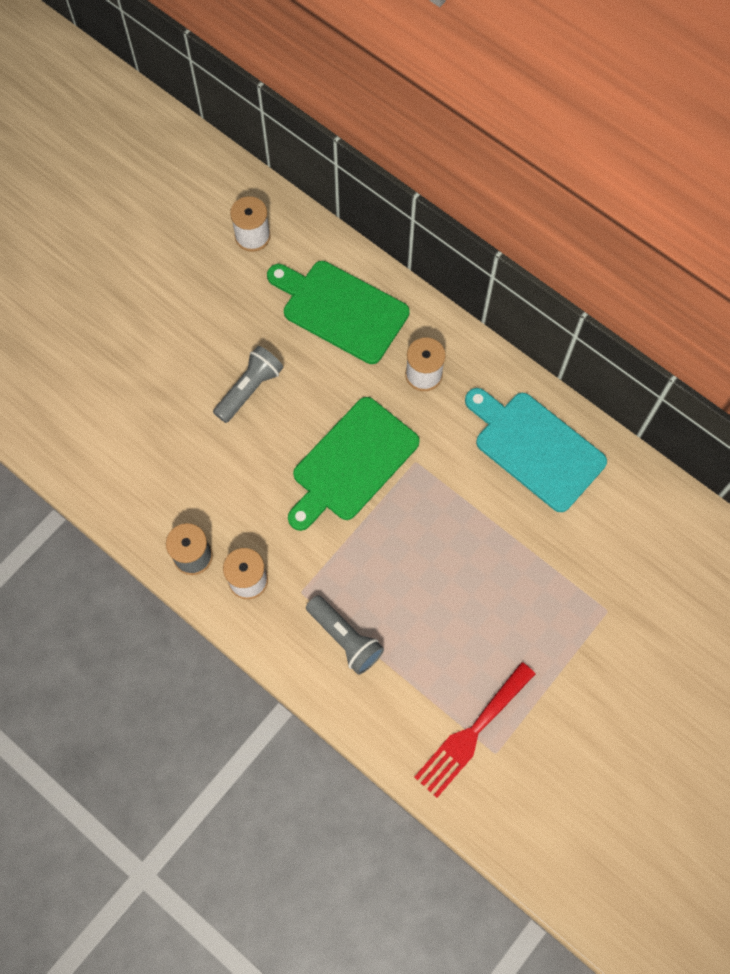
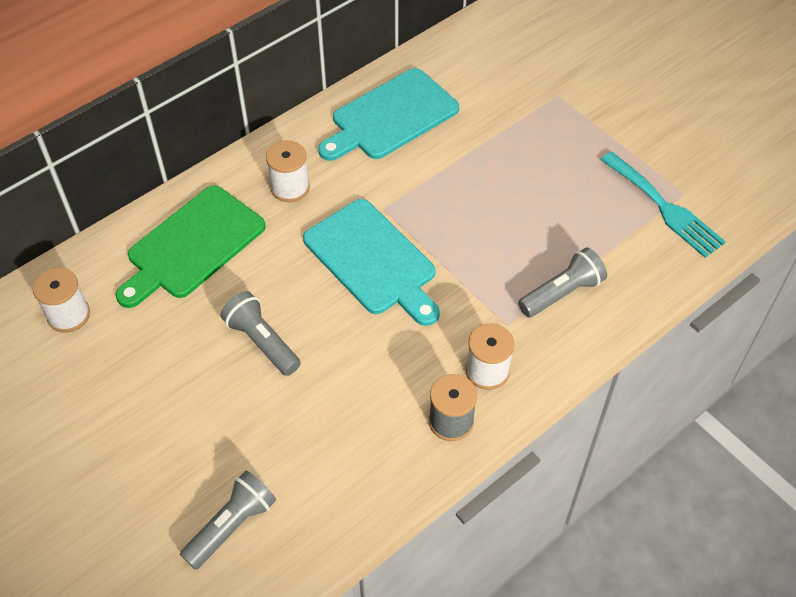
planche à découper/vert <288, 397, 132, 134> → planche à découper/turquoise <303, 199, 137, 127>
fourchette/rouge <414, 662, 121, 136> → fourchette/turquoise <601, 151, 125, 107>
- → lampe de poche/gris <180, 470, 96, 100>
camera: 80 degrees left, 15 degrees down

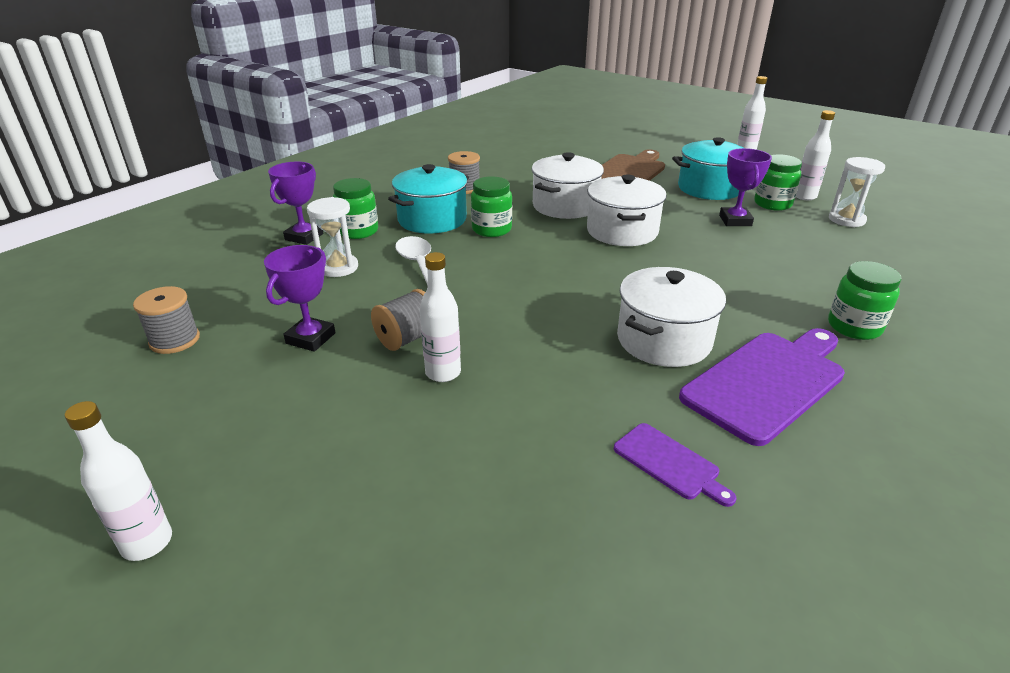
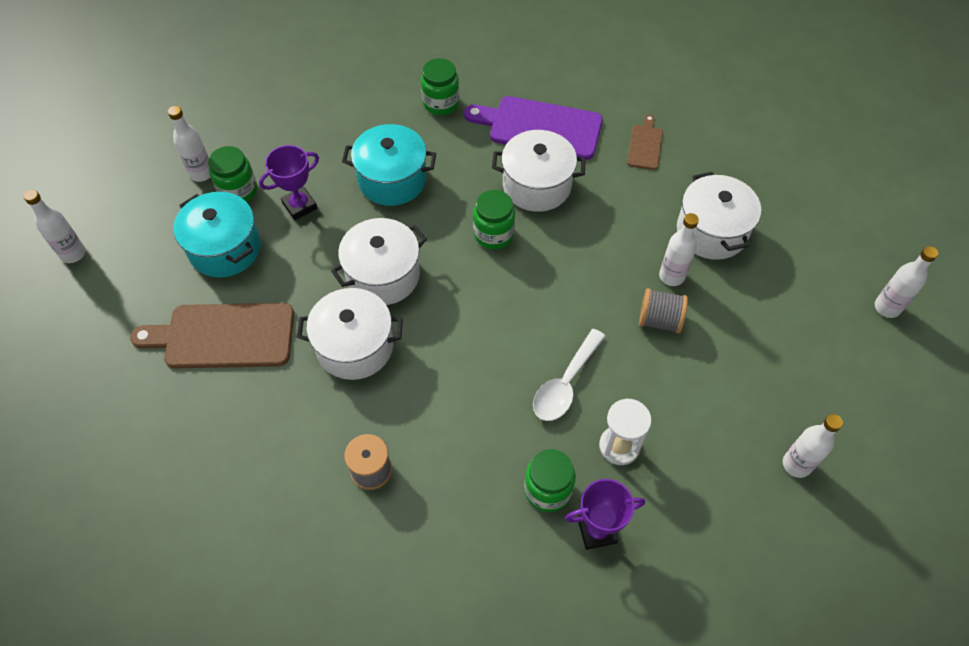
sablier/blanc <829, 157, 56, 70> → -
marmite/turquoise <388, 164, 81, 70> → marmite/turquoise <342, 124, 94, 82>, moved
bocal/vert <471, 176, 41, 61> → bocal/vert <473, 190, 42, 59>, moved
trophée/violet <264, 245, 72, 107> → -
bobine/gris <133, 286, 67, 68> → bouteille/blanc <783, 414, 60, 64>
planche à découper/violet <614, 423, 122, 84> → planche à découper/marron <627, 115, 36, 55>
- → marmite/blanc <677, 172, 84, 88>
camera: 125 degrees left, 25 degrees up

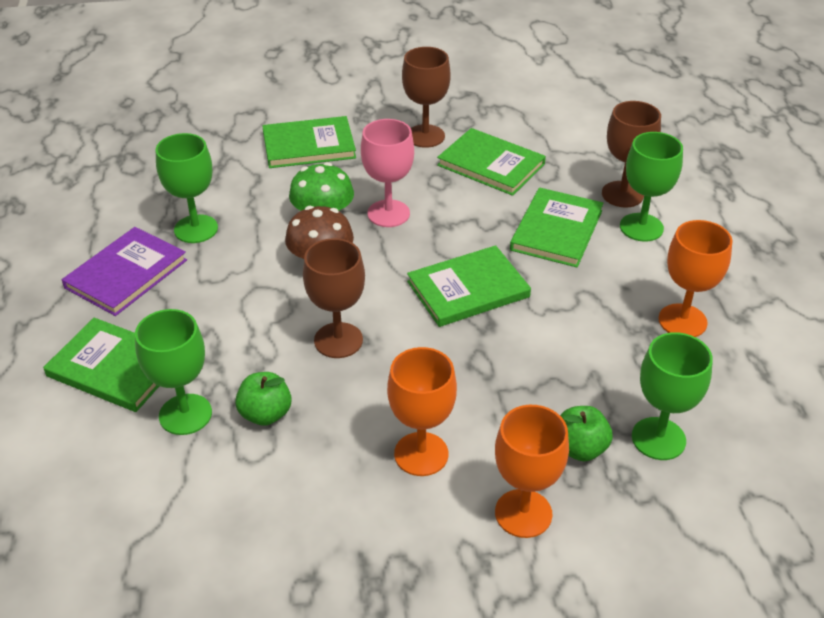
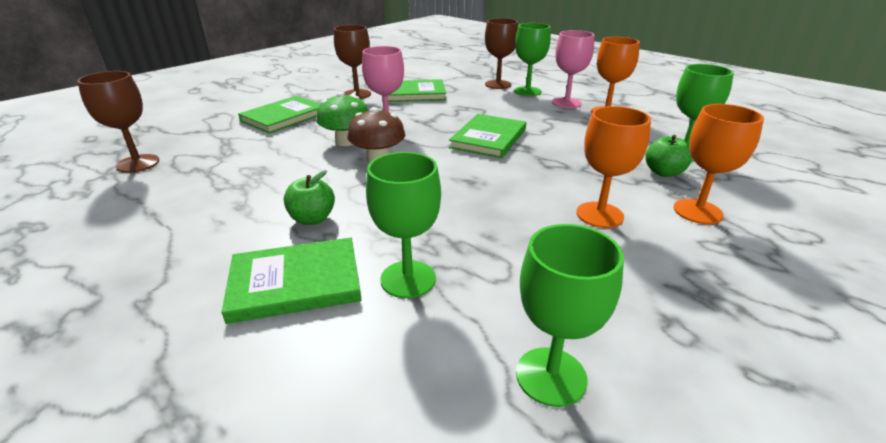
verre à pied/vert <156, 133, 62, 110> → verre à pied/vert <516, 224, 108, 183>, moved
livre/vert <510, 188, 94, 79> → -
livre/violet <62, 227, 125, 89> → -
verre à pied/marron <303, 238, 62, 120> → verre à pied/marron <77, 71, 82, 102>, moved
pomme/vert <235, 372, 57, 54> → pomme/vert <284, 170, 51, 55>, moved
- → verre à pied/rose <552, 30, 42, 78>
camera: 40 degrees left, 10 degrees down

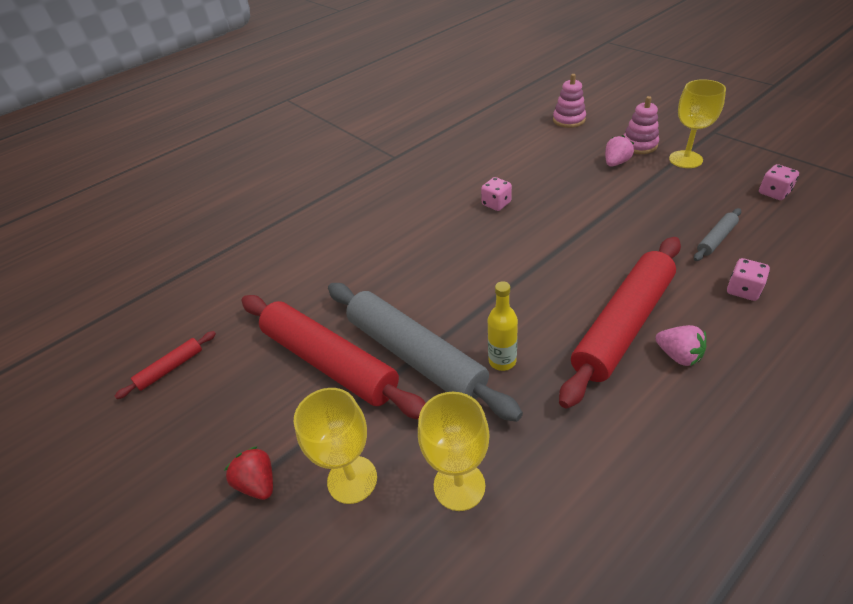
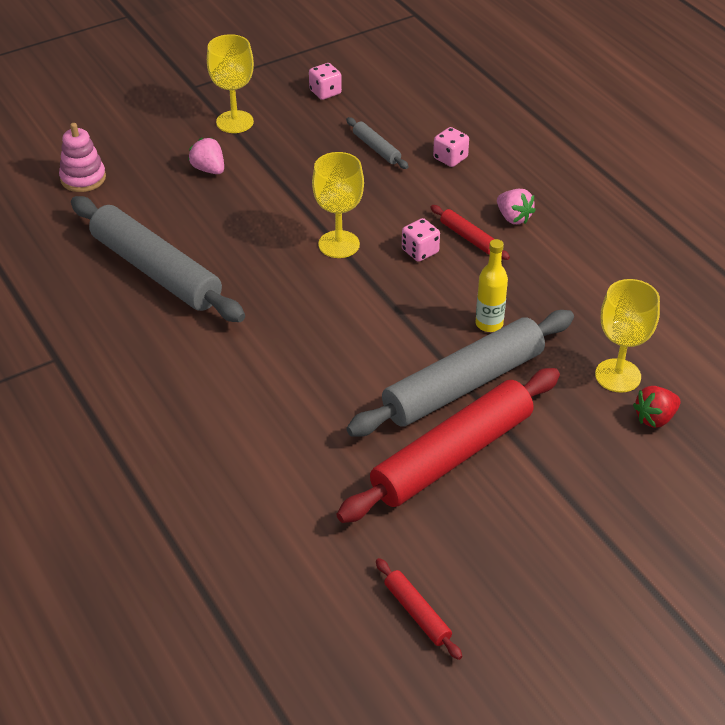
jouet à empiler/rose <624, 96, 35, 58> → -
dé/rose <481, 177, 31, 34> → dé/rose <402, 218, 38, 44>, moved
rouleau à pâtisserie/rouge <559, 237, 122, 172> → rouleau à pâtisserie/rouge <430, 205, 80, 55>, x0.43
fraise/rose <655, 325, 51, 41> → fraise/rose <497, 189, 39, 35>, 90 degrees clockwise
verre à pied/jaune <294, 388, 83, 116> → verre à pied/jaune <312, 152, 52, 106>, moved
fraise/rouge <224, 446, 49, 54> → fraise/rouge <633, 386, 48, 42>, moved
- → rouleau à pâtisserie/gris <71, 196, 174, 126>
camera: 85 degrees left, 0 degrees up

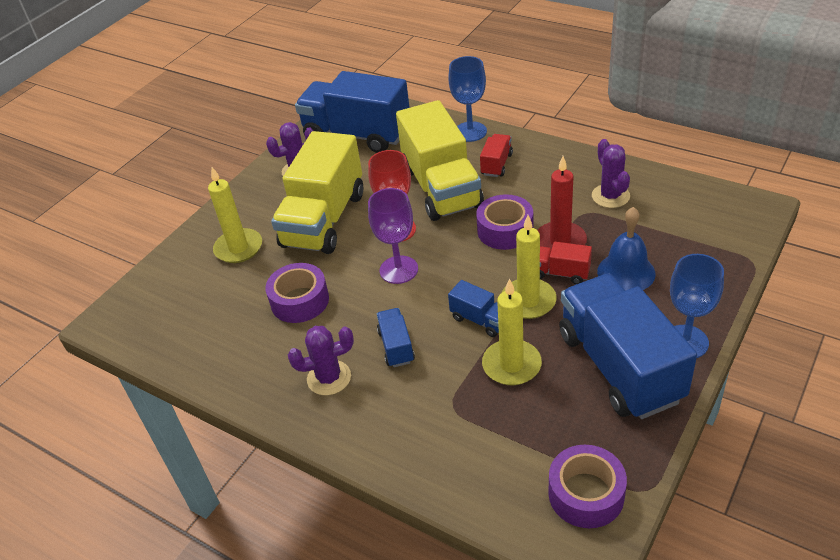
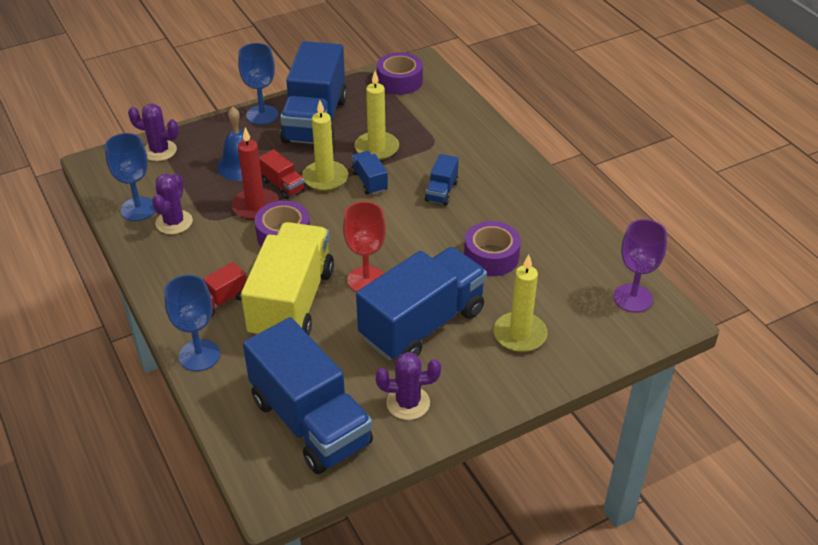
camion/jaune <271, 131, 92, 123> → camion/bleu <356, 247, 131, 114>
verre à pied/violet <368, 188, 50, 96> → verre à pied/violet <613, 219, 54, 94>, moved
cactus/violet <288, 326, 66, 69> → cactus/violet <128, 104, 51, 57>, moved
- → verre à pied/bleu <105, 133, 51, 88>
camera: 155 degrees left, 0 degrees up

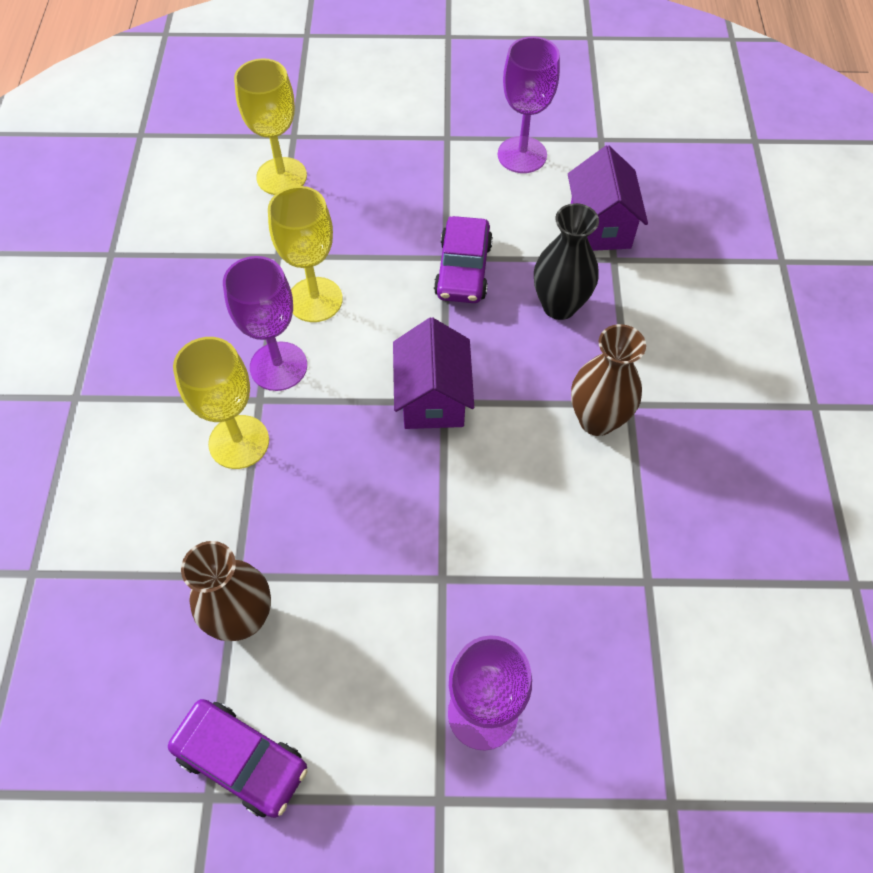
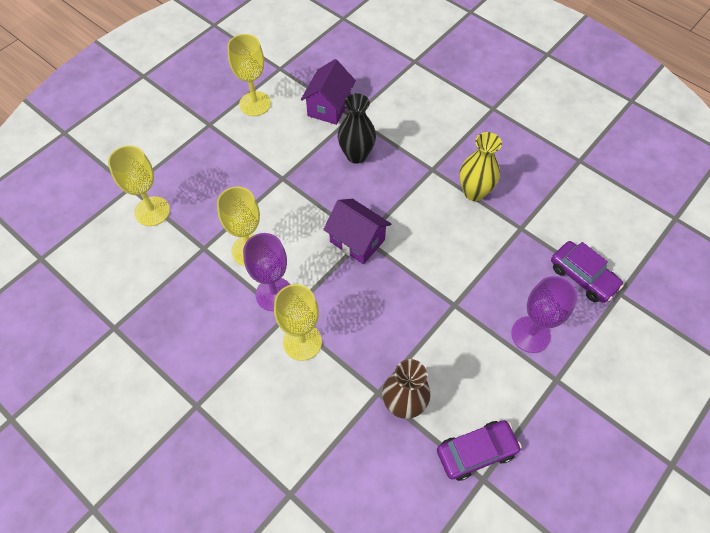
verre à pied/violet <498, 36, 62, 137> → verre à pied/jaune <227, 34, 44, 82>
maison/violet <568, 145, 80, 106> → maison/violet <301, 59, 55, 66>, 75 degrees clockwise
voiture/violet <434, 216, 59, 87> → voiture/violet <551, 241, 73, 62>, moved
vase/marron <571, 324, 75, 112> → -
- → vase/jaune <459, 132, 43, 69>
camera: 50 degrees left, 0 degrees up

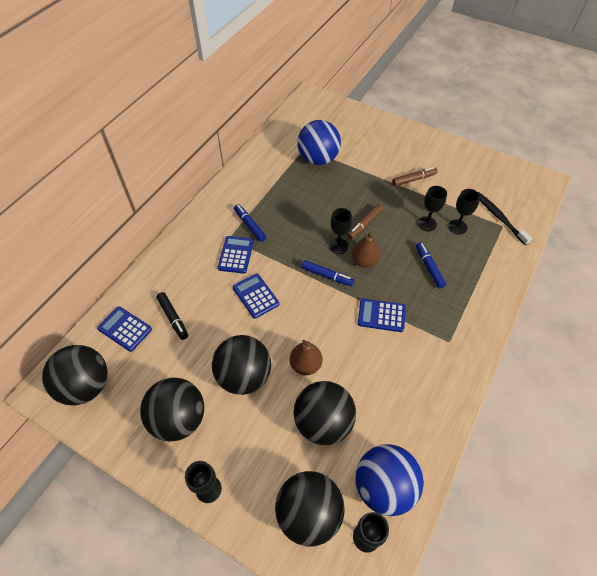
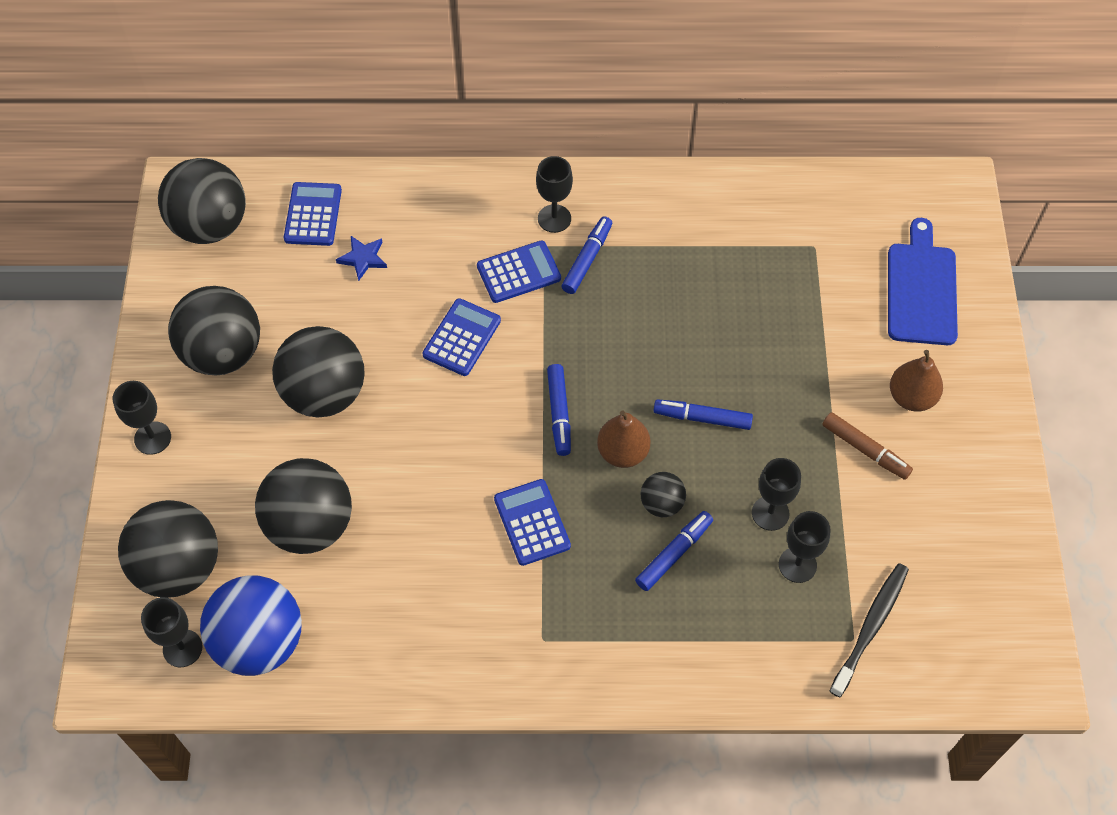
balle/bleu <297, 120, 44, 45> → -
feutre/marron <347, 204, 36, 35> → feutre/bleu <654, 399, 99, 31>
verre à pied/noir <329, 208, 23, 46> → verre à pied/noir <536, 156, 37, 77>, moved
feutre/noir <157, 292, 31, 48> → étoile/bleu <336, 236, 51, 45>
poire/marron <290, 340, 32, 35> → poire/marron <890, 350, 53, 62>, moved
- → planche à découper/bleu <888, 218, 70, 127>
- → balle/noir <641, 472, 45, 45>
camera: 60 degrees right, 5 degrees up

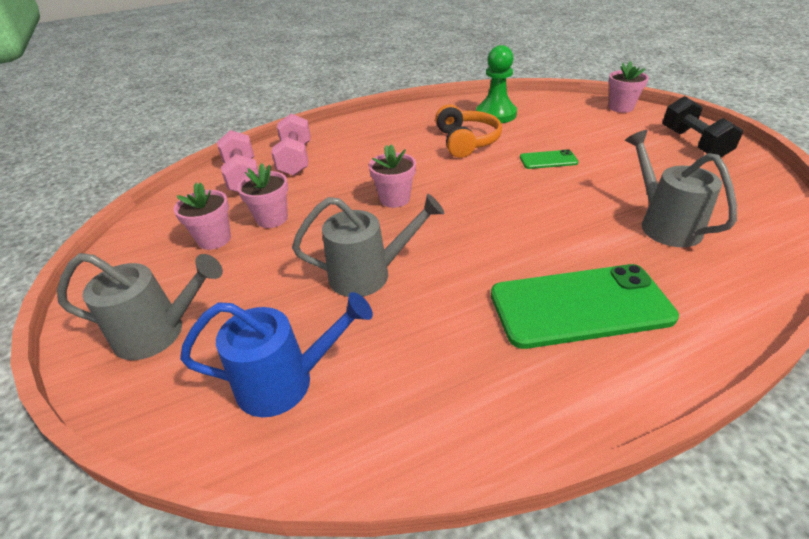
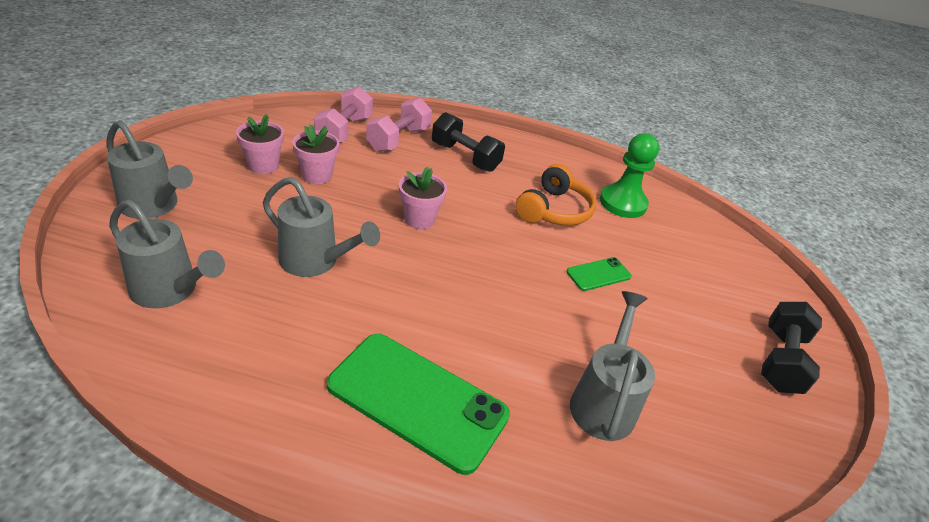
pot de fleurs/rose <608, 61, 41, 52> → -
téléphone/vert <520, 149, 59, 20> → téléphone/vert <567, 257, 65, 34>, 60 degrees counterclockwise
arrosoir/bleu <180, 292, 193, 125> → arrosoir/gris <109, 200, 116, 109>
- → haltère/noir <432, 112, 73, 60>
camera: 30 degrees right, 0 degrees up

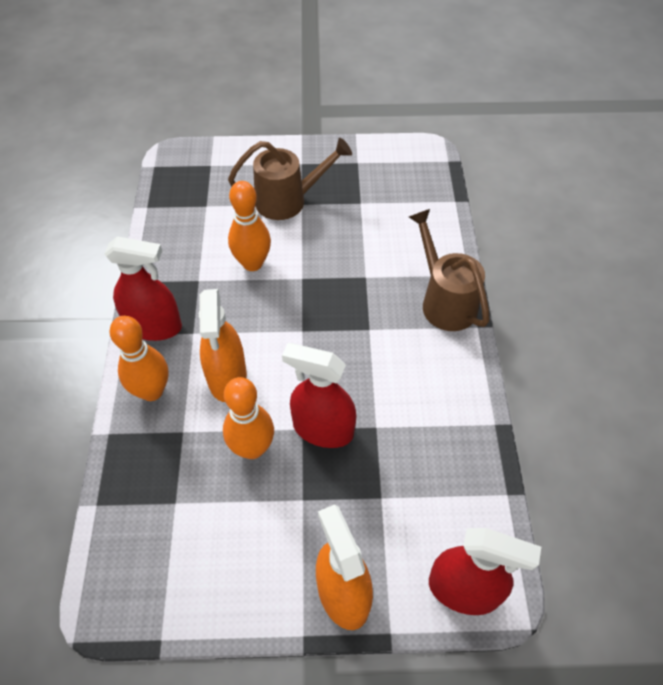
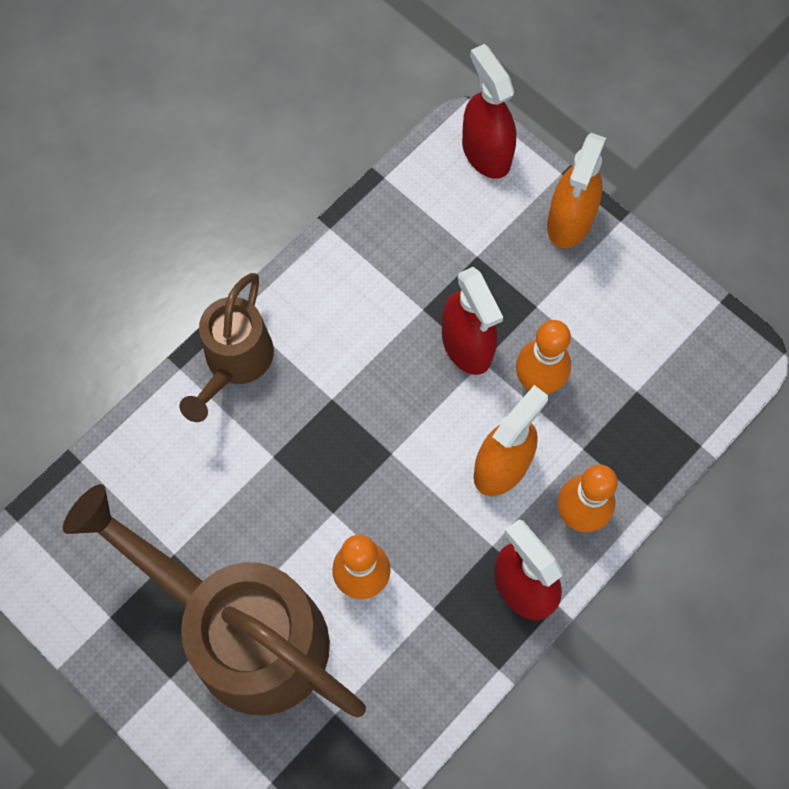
arrosoir/marron <228, 138, 124, 82> → arrosoir/marron <63, 484, 303, 233>, x1.81
camera: 135 degrees left, 15 degrees up

